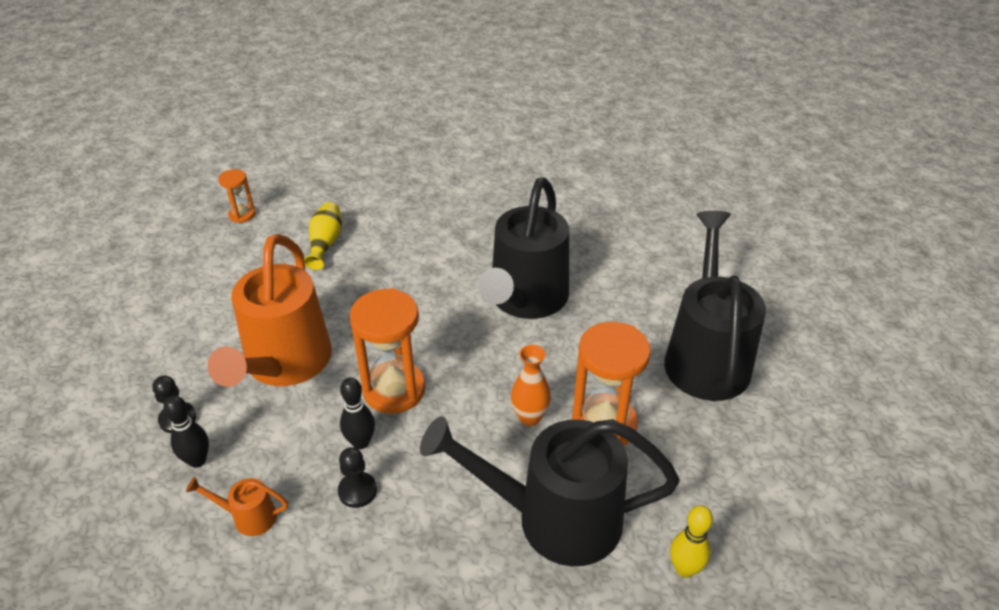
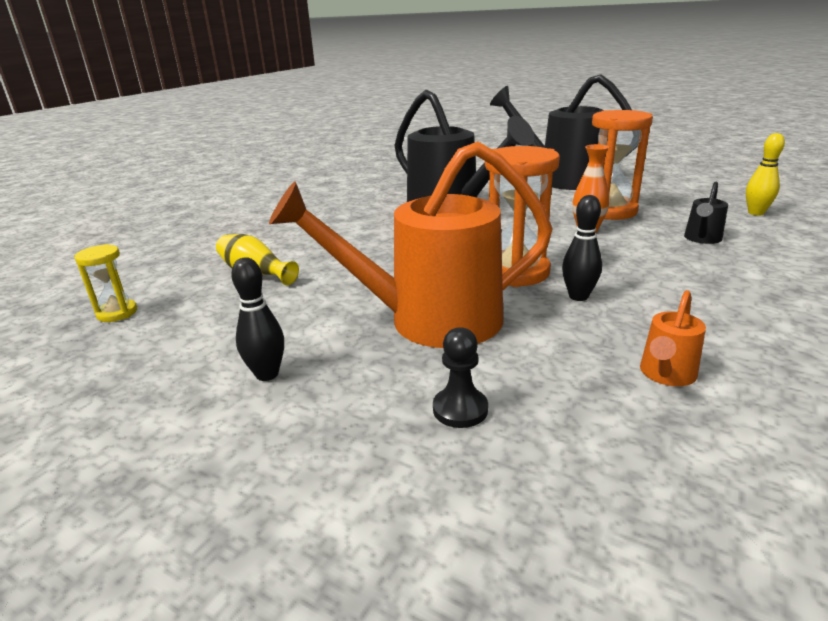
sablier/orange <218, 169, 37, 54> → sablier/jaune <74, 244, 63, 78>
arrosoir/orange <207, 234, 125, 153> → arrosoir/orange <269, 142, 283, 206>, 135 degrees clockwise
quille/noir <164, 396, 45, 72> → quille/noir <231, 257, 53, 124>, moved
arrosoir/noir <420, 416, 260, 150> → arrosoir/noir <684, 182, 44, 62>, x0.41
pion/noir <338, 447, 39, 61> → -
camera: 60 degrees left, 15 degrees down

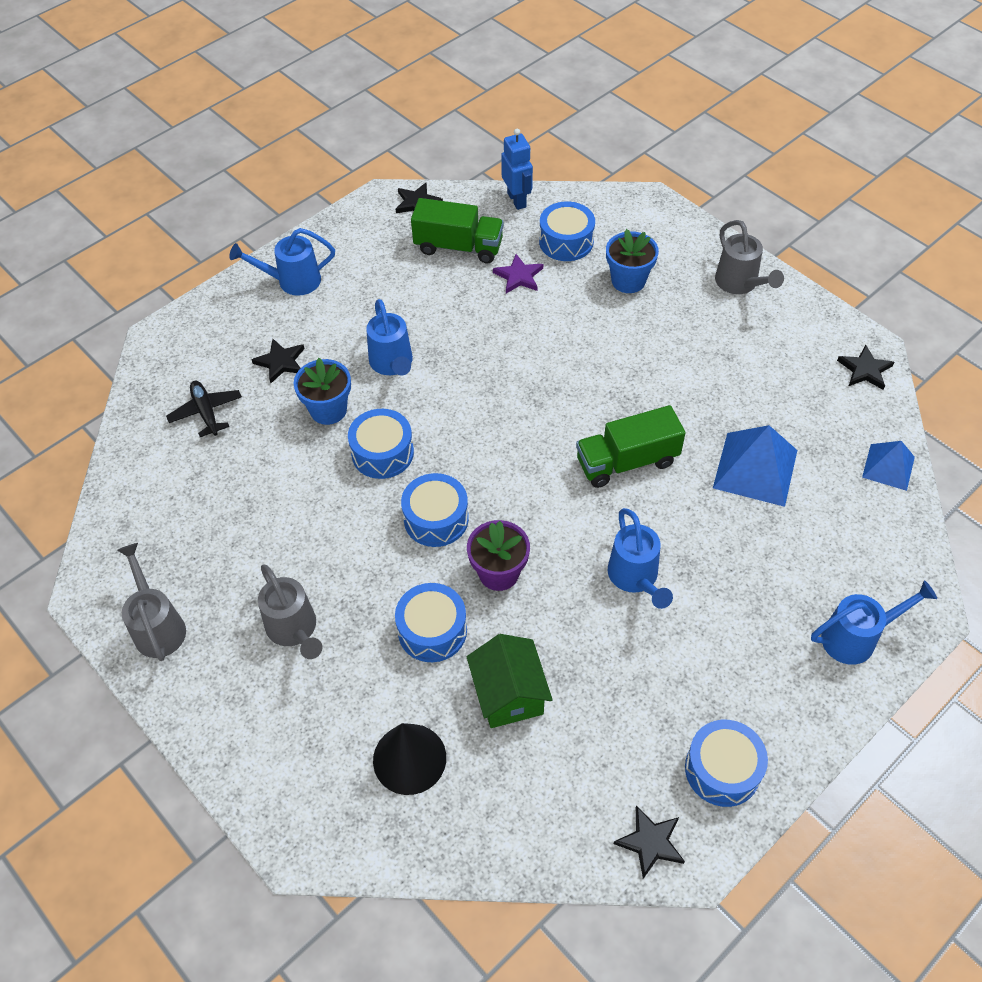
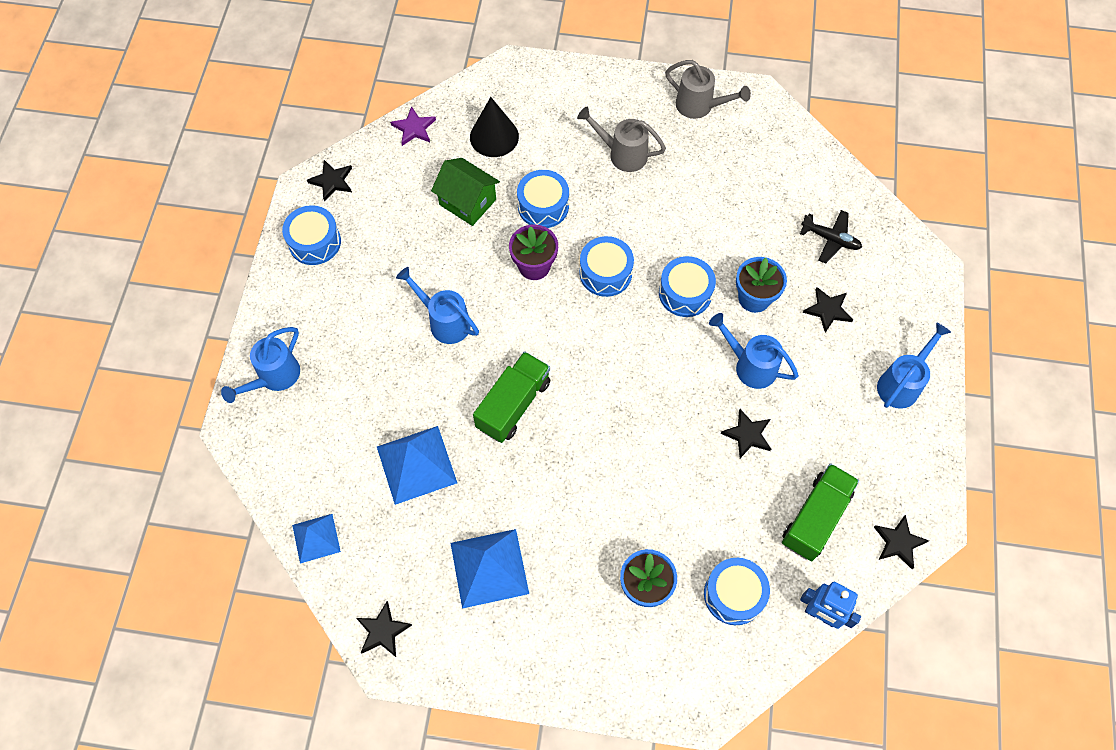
camion/vert <411, 198, 93, 65> → camion/vert <782, 463, 77, 98>, 150 degrees clockwise
arrosoir/gris <715, 220, 69, 74> → -
étoile/violet <493, 254, 50, 39> → étoile/violet <390, 106, 46, 40>, moved
- → étoile/noir <721, 409, 50, 49>
- → pyramide/bleu <451, 529, 78, 80>
camera: 140 degrees right, 10 degrees up

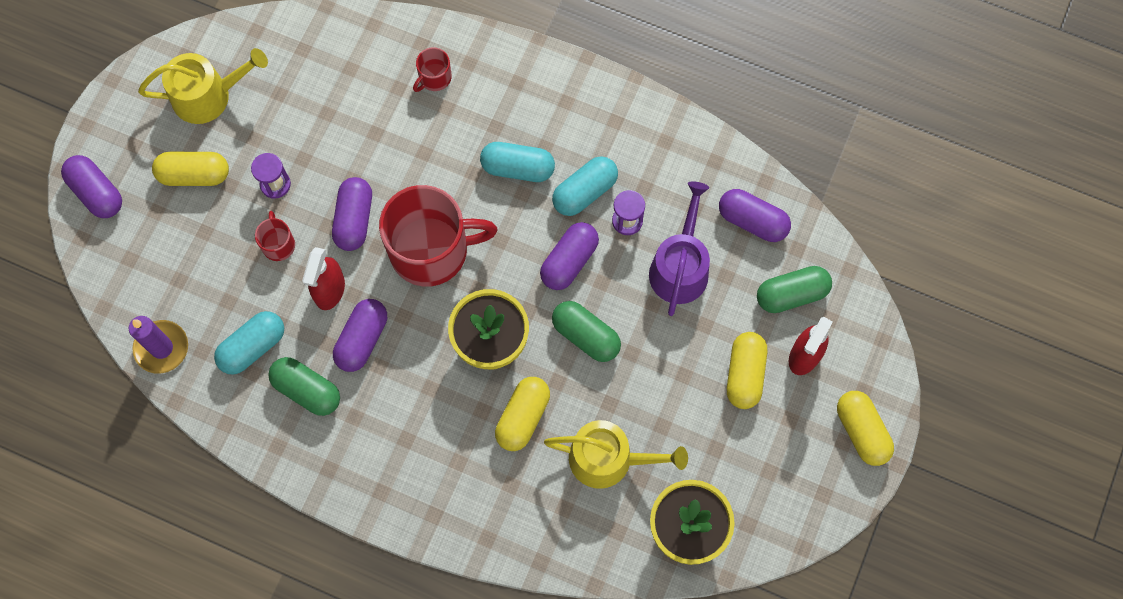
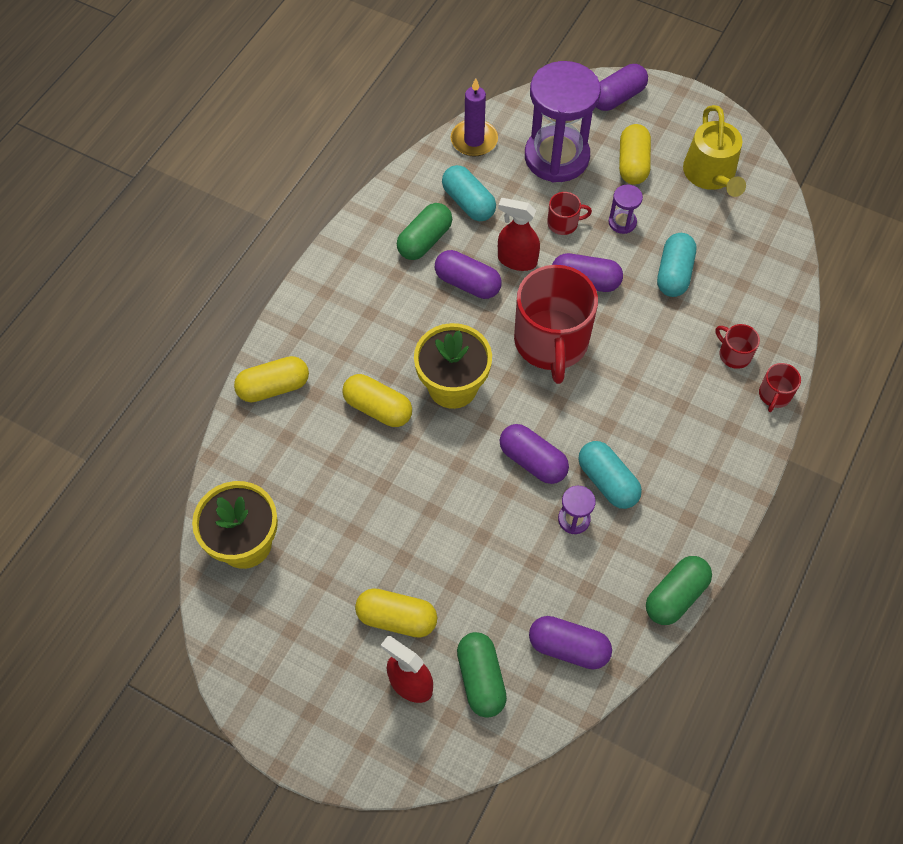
gélule/turquoise <480, 142, 75, 40> → gélule/turquoise <657, 233, 39, 64>, moved
arrosoir/violet <649, 181, 61, 135> → -
gélule/violet <719, 189, 72, 53> → gélule/violet <529, 616, 83, 54>, 75 degrees clockwise
gélule/vert <552, 301, 69, 61> → gélule/vert <646, 556, 66, 69>, moved
gélule/jaune <837, 391, 57, 75> → gélule/jaune <234, 356, 75, 46>, moved
arrosoir/jaune <544, 420, 144, 69> → -
- → sablier/violet <525, 61, 76, 121>
- → tasse/rouge <759, 363, 42, 49>
camera: 95 degrees right, 10 degrees down

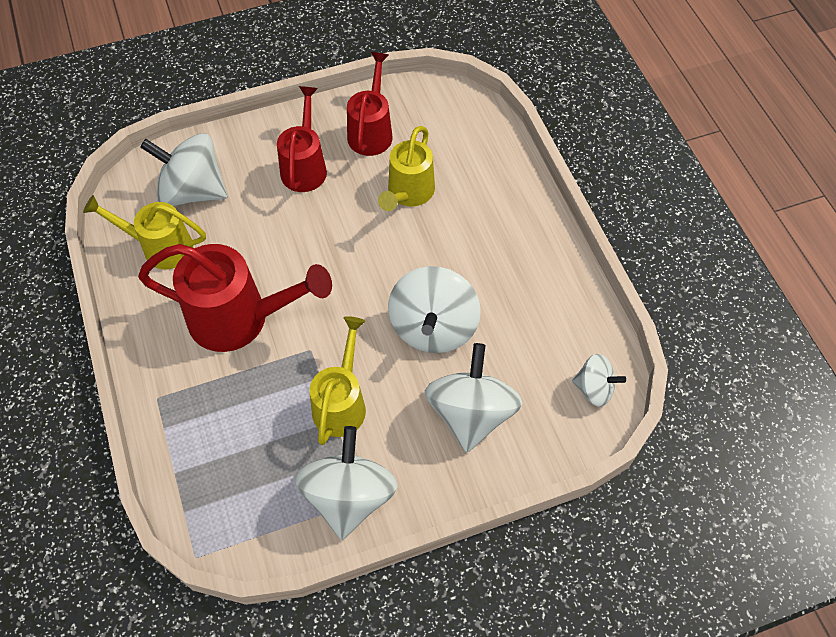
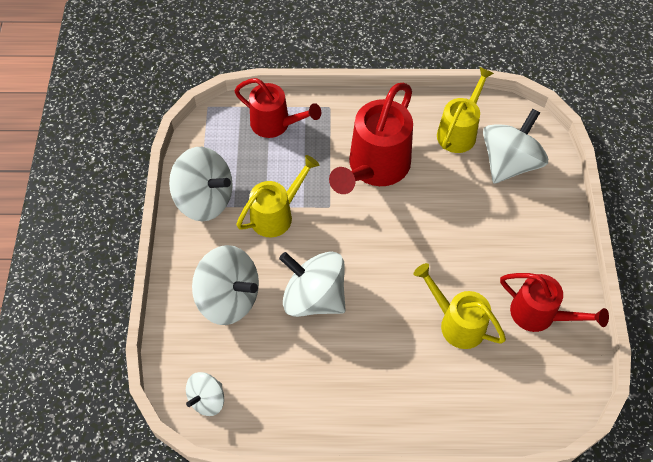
arrosoir/rouge <277, 86, 50, 106> → arrosoir/rouge <234, 78, 87, 60>, moved
arrosoir/jaune <310, 316, 56, 129> → arrosoir/jaune <236, 155, 83, 82>, 75 degrees counterclockwise
camera: 110 degrees right, 0 degrees up

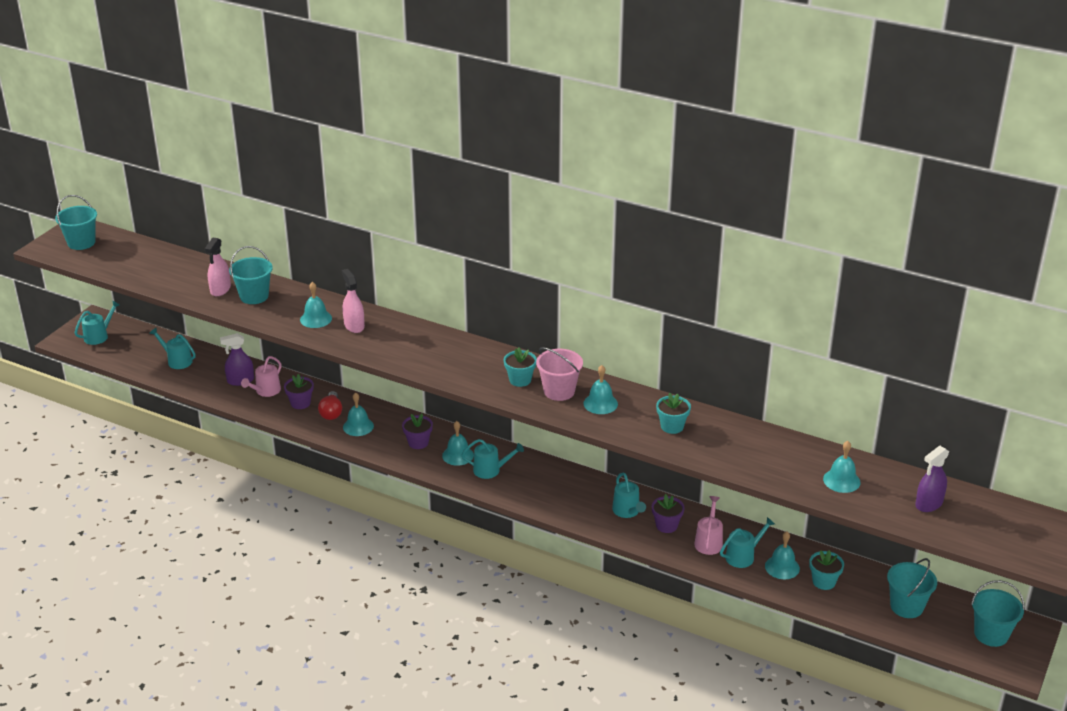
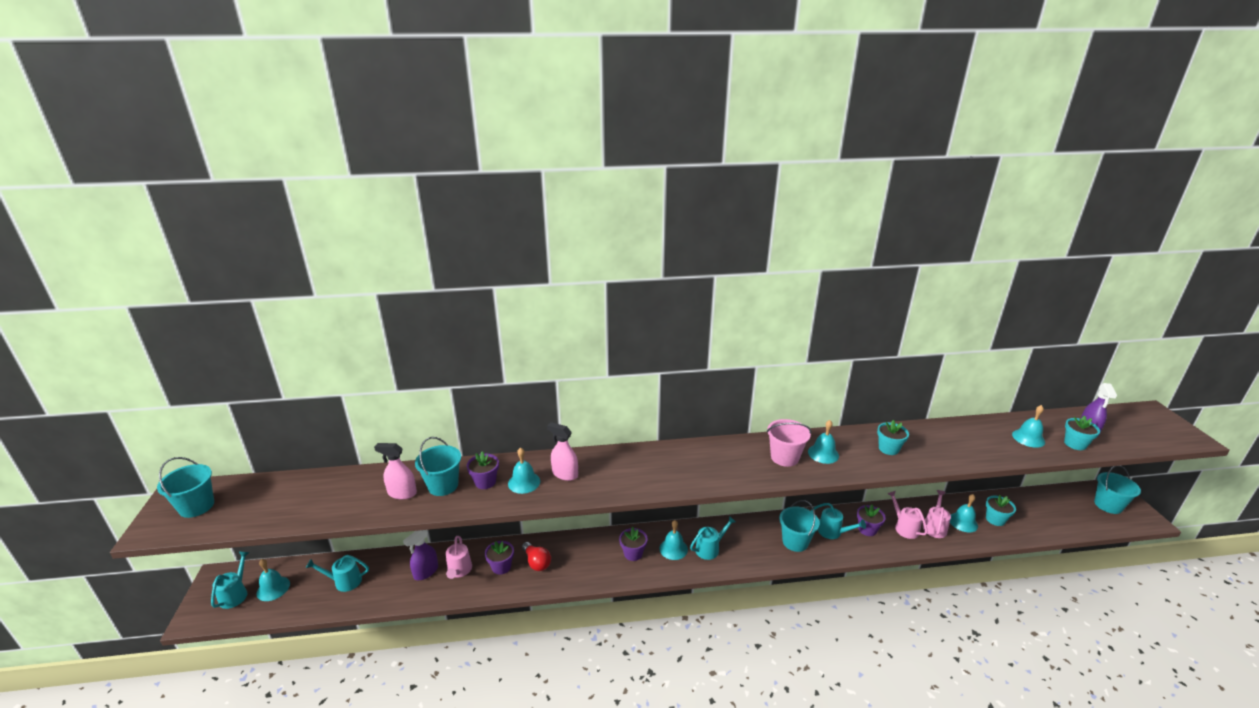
vaporisateur/rose <205, 238, 26, 58> → vaporisateur/rose <374, 443, 43, 56>, 120 degrees clockwise
pot de fleurs/turquoise <504, 347, 33, 40> → pot de fleurs/turquoise <1064, 416, 36, 34>, moved
cloche/turquoise <343, 392, 31, 44> → cloche/turquoise <257, 559, 33, 42>, moved
arrosoir/turquoise <720, 517, 55, 51> → arrosoir/rose <923, 490, 28, 48>
seau/turquoise <887, 558, 50, 60> → seau/turquoise <779, 500, 40, 52>, moved
- → pot de fleurs/violet <467, 452, 32, 37>
camera: 35 degrees left, 5 degrees down

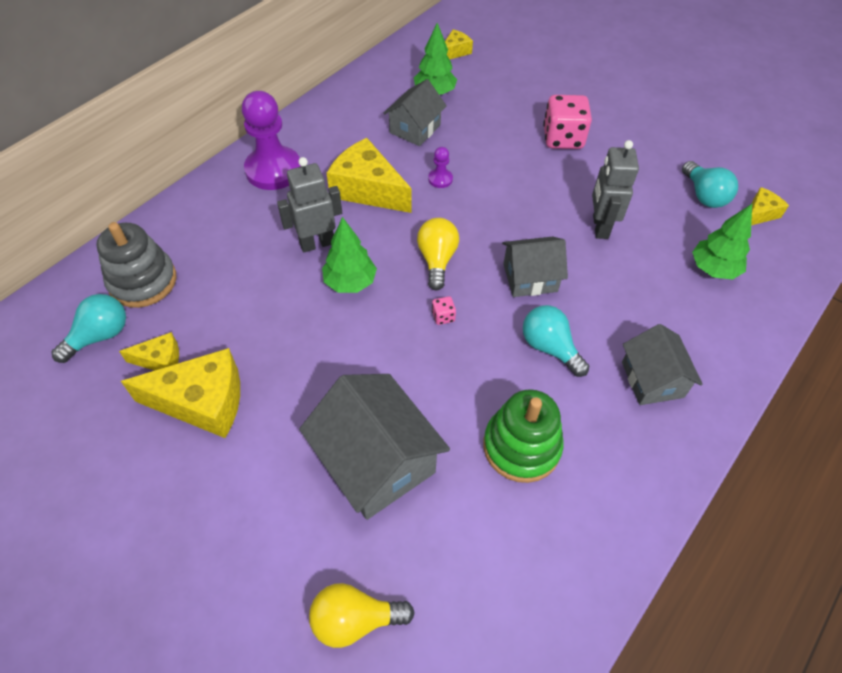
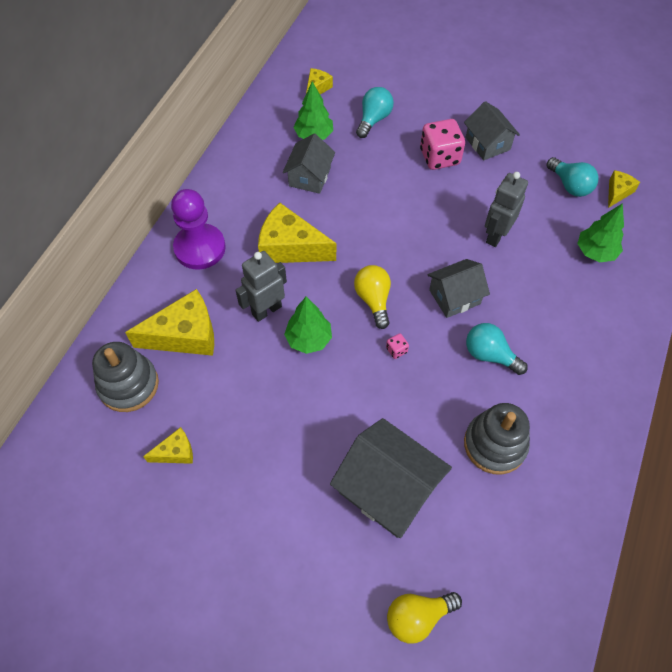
robot/gris <592, 140, 47, 99> → robot/gris <485, 172, 43, 75>, 45 degrees clockwise
pion/violet <428, 147, 25, 41> → -
ampoule/turquoise <51, 294, 75, 69> → ampoule/turquoise <356, 87, 38, 51>, moved
maison/gris <622, 324, 81, 81> → maison/gris <464, 101, 56, 59>, moved
fromage/jaune <121, 348, 119, 90> → fromage/jaune <125, 289, 89, 67>, moved
jouet à empiler/vert <483, 389, 81, 94> → jouet à empiler/gris <464, 403, 66, 72>
camera: 15 degrees left, 5 degrees up

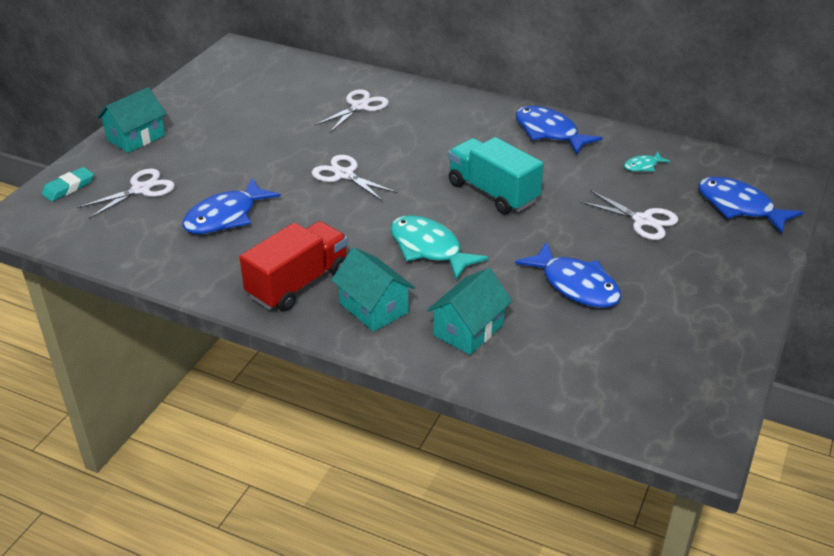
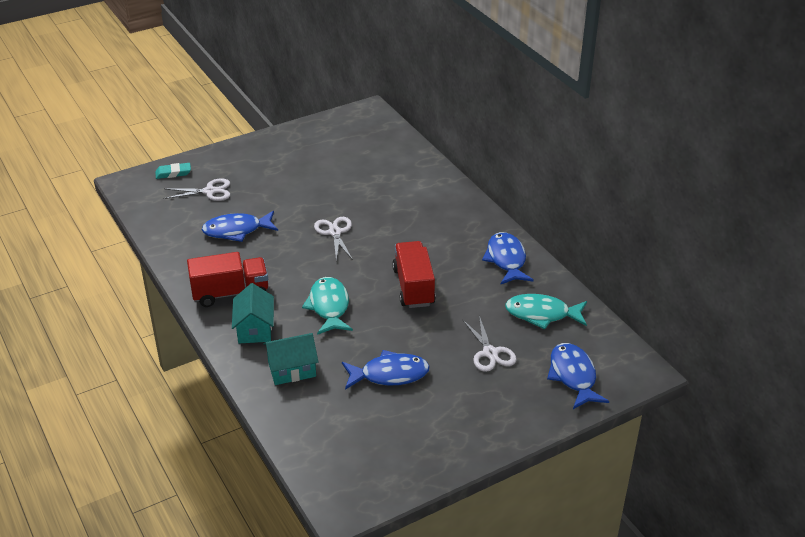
maison/turquoise <97, 87, 69, 66> → -
ciseaux/blanc <315, 89, 74, 44> → -
camion/turquoise <448, 137, 96, 77> → camion/rouge <392, 241, 44, 67>
poisson/turquoise <624, 152, 46, 20> → poisson/turquoise <505, 294, 82, 35>, x2.02
poisson/bleu <515, 242, 106, 66> → poisson/bleu <342, 350, 88, 40>, 90 degrees counterclockwise
camera: 35 degrees right, 0 degrees up

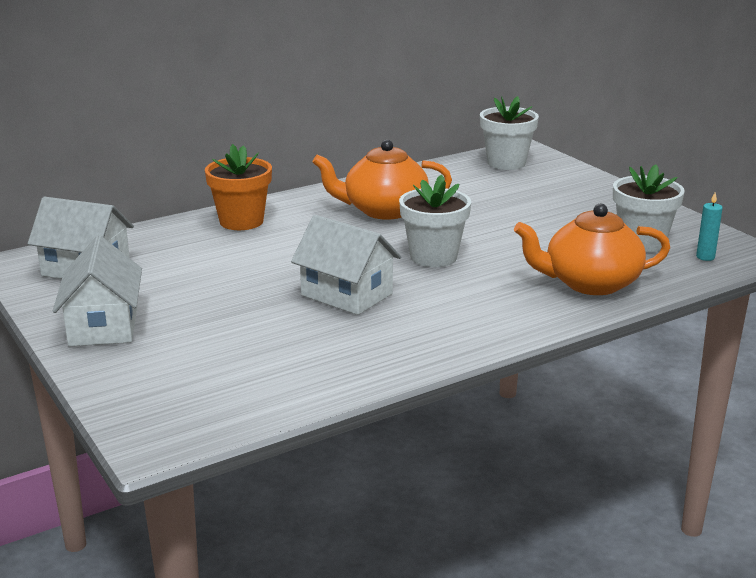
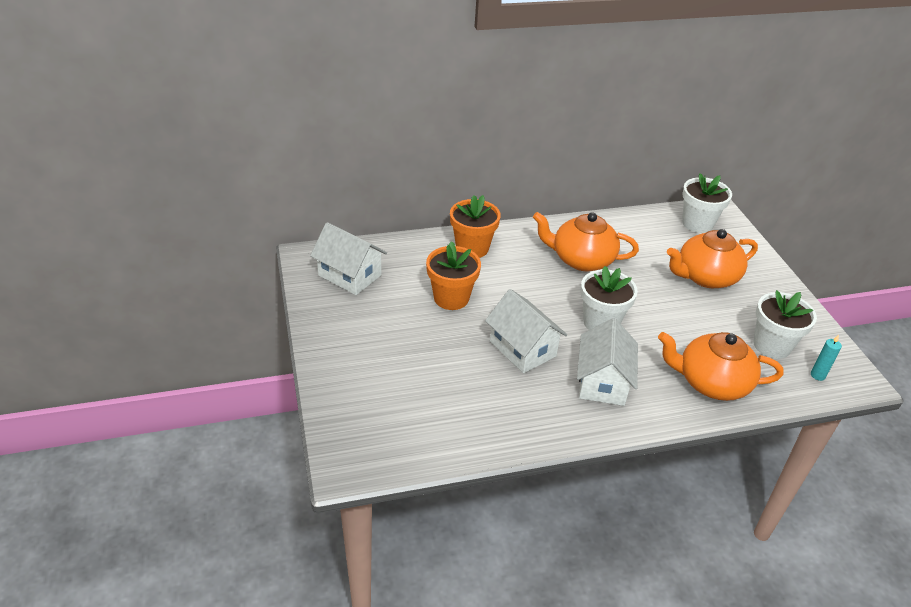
maison/blanc <53, 236, 89, 111> → maison/blanc <577, 318, 61, 88>, moved
- → théière/orange <667, 229, 91, 59>
- → pot de fleurs/orange <426, 241, 55, 69>
camera: 15 degrees right, 15 degrees up

